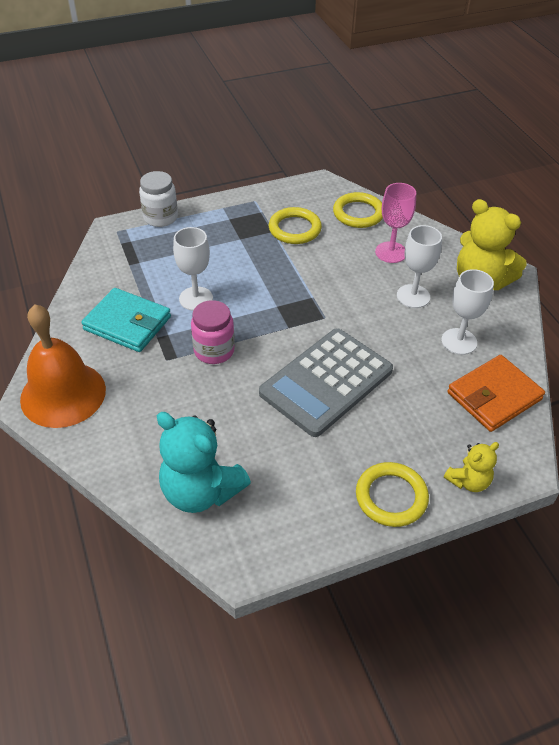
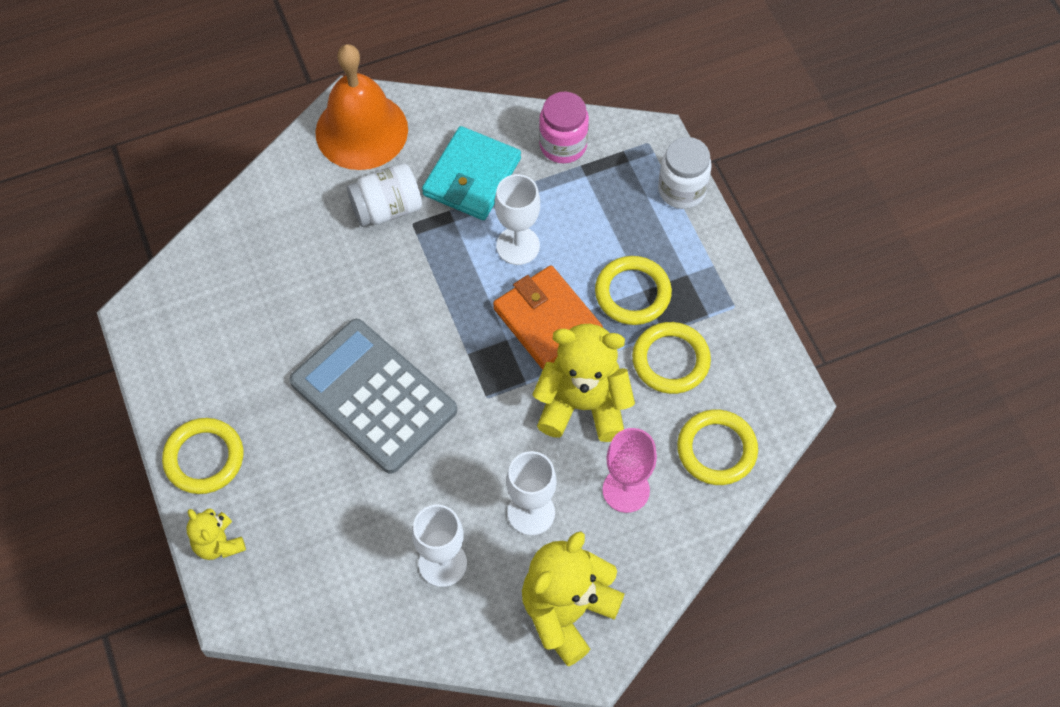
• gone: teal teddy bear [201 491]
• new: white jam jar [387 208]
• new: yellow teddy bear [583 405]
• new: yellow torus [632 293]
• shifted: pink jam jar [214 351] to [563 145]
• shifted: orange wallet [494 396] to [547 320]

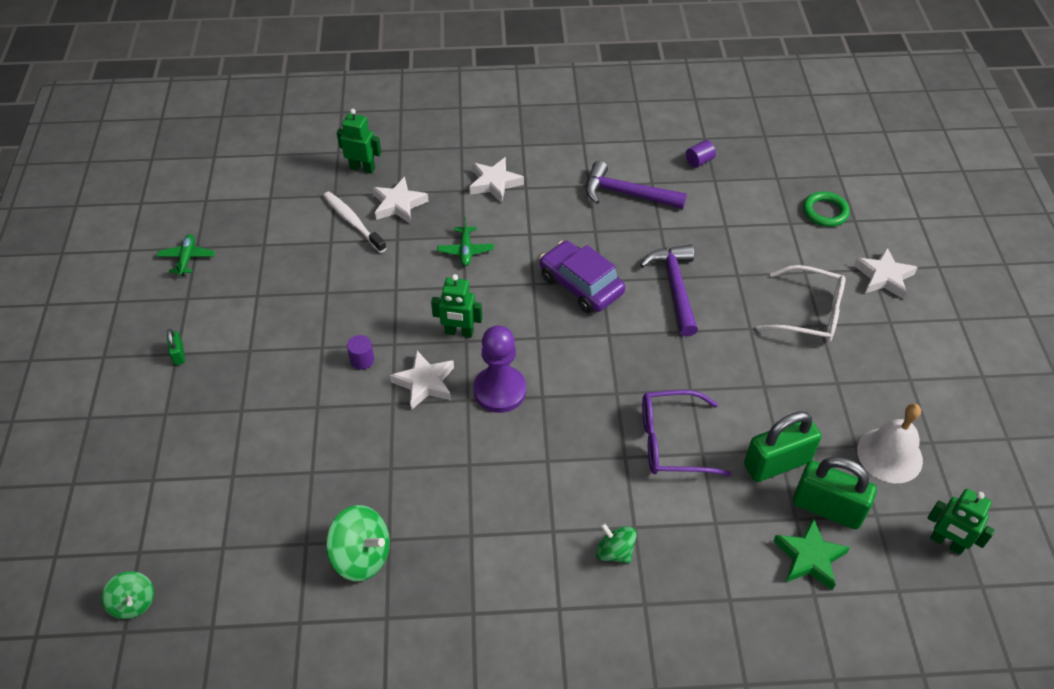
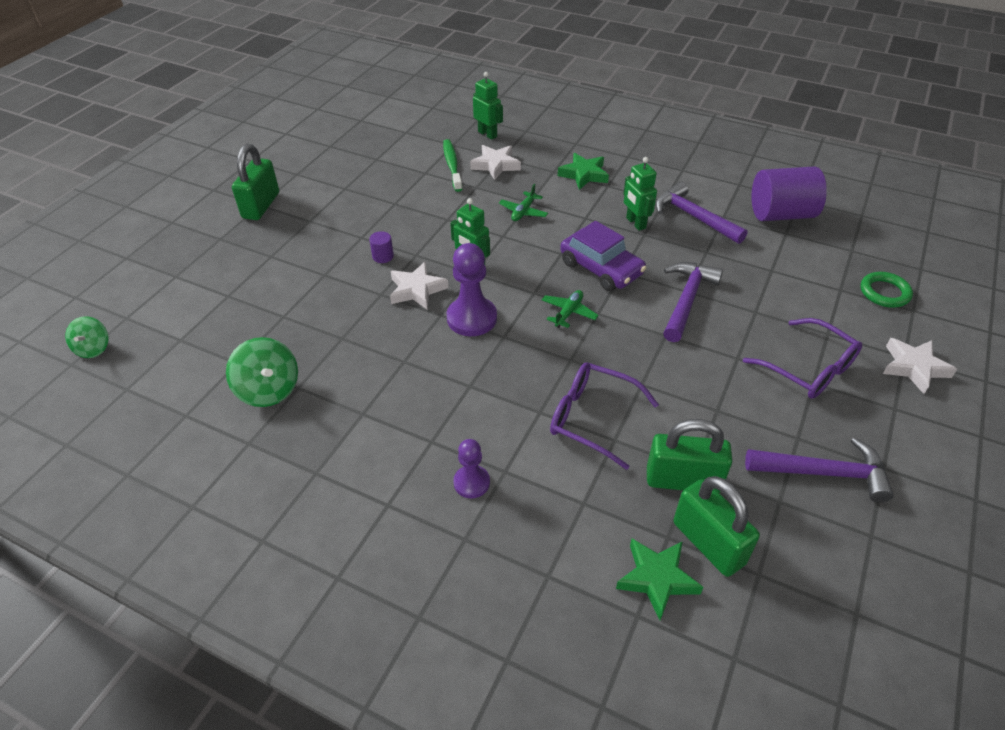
• gone: white bell [889 455]
• new: purple claw hammer [824 473]
• shifted: emerald aeroplane [187 258] to [568 313]
• shifted: emerald robot [946 543] to [635 223]
• swapped: emerald whirligig [614 551] to purple pawn [471 482]
• repainted: white tooth brush [353 222] to emerald tooth brush [452 165]
• repainted: white star shape [495 183] to emerald star shape [584 175]
• repainted: white glasses [808 313] to purple glasses [808 368]
• rotated: purple automobile [581 285] = [601 268] 150 degrees clockwise
• scaled: emerald padlock [178 354] = [261 205] x2.24
• scaled: purple solid cylinder [699 161] = [781 214] x2.44

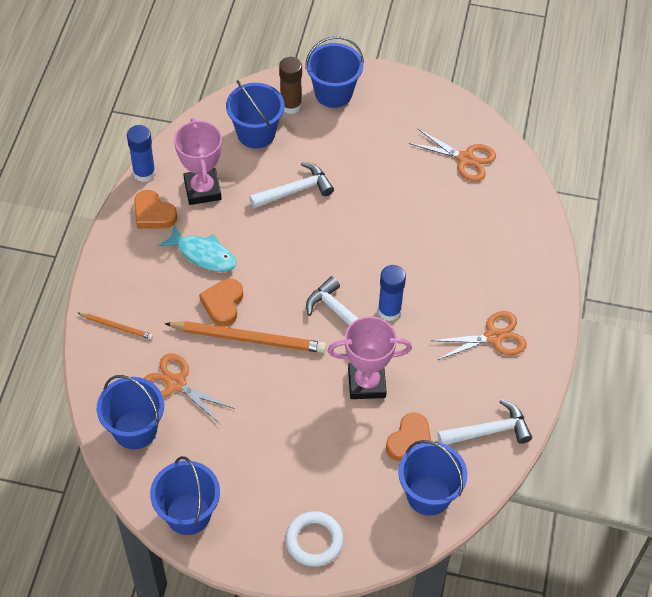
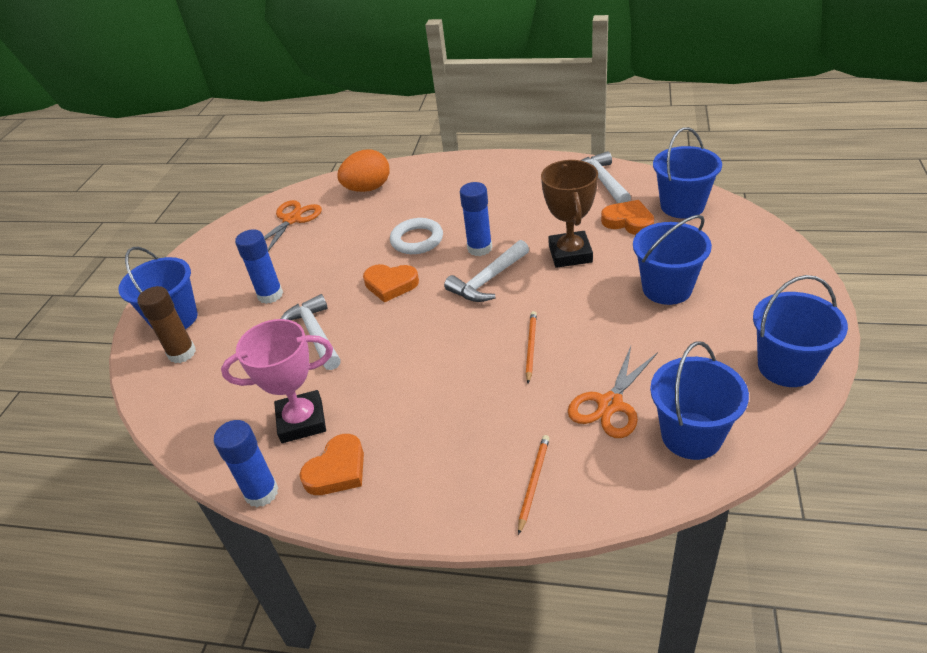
• gone: teal toy fish [203 254]
• gone: orange shears [494 337]
• new: royal blue glue stick [270 295]
• new: orange egg [368 189]
• shifted: orange heart shape [223 304] to [390 284]
• shifted: royal blue bucket [256 133] to [667 288]
• shifted: white torus [314 541] to [417 240]
• repainted: pink prize cup [366 383] to dark brown prize cup [570 254]
• scaled: orange pencil [248 338] = [531 347] x0.50

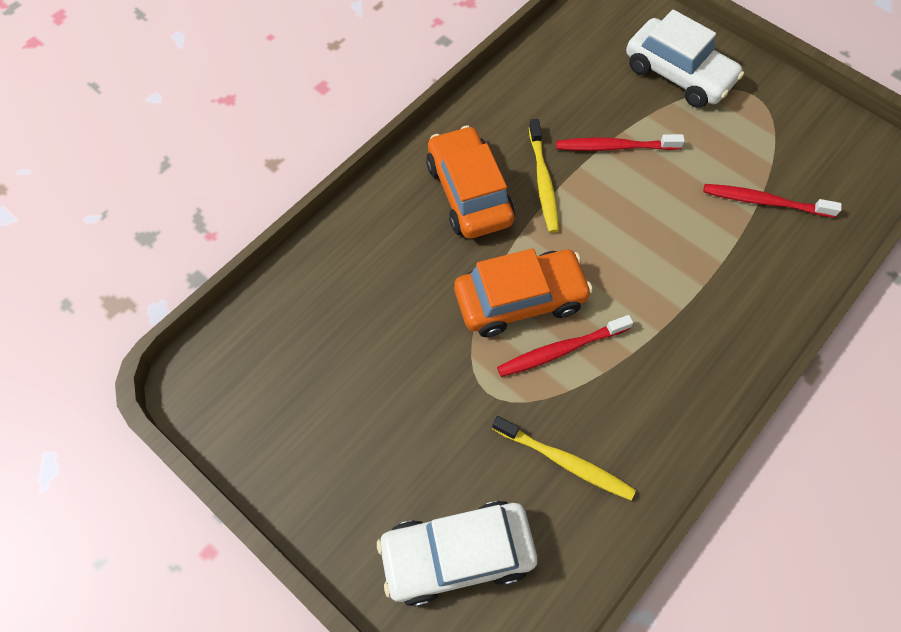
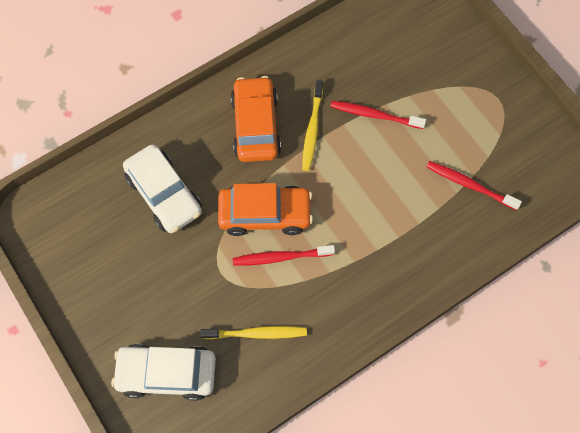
• shifted: white automobile [678 74] to [164 194]
• rotated: yellow tooth brush [565 461] = [257 333] 45 degrees counterclockwise

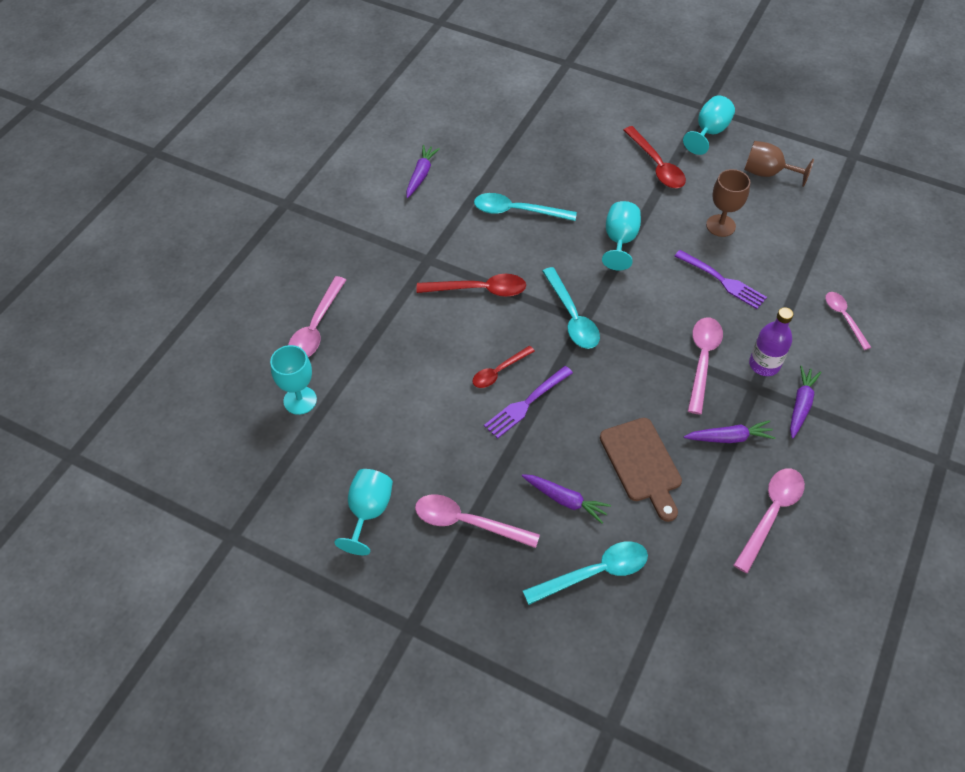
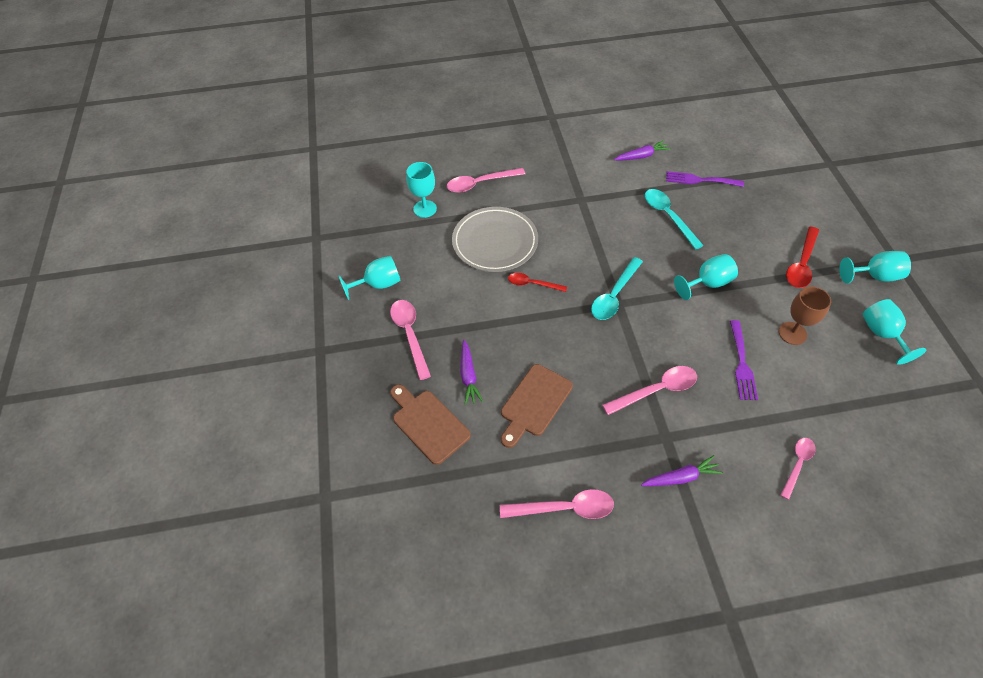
• gone: crimson teaspoon [479 290]
• gone: purple toy carrot [729 438]
• gone: purple flask [764 364]
• new: gray dinner plate [495 242]
• shifted: purple fork [526 403] to [700 180]
• swapped: teal teaspoon [594 573] to dark brown cutting board [428 423]
• repainted: dark brown chalice [767 173] to teal chalice [881 334]

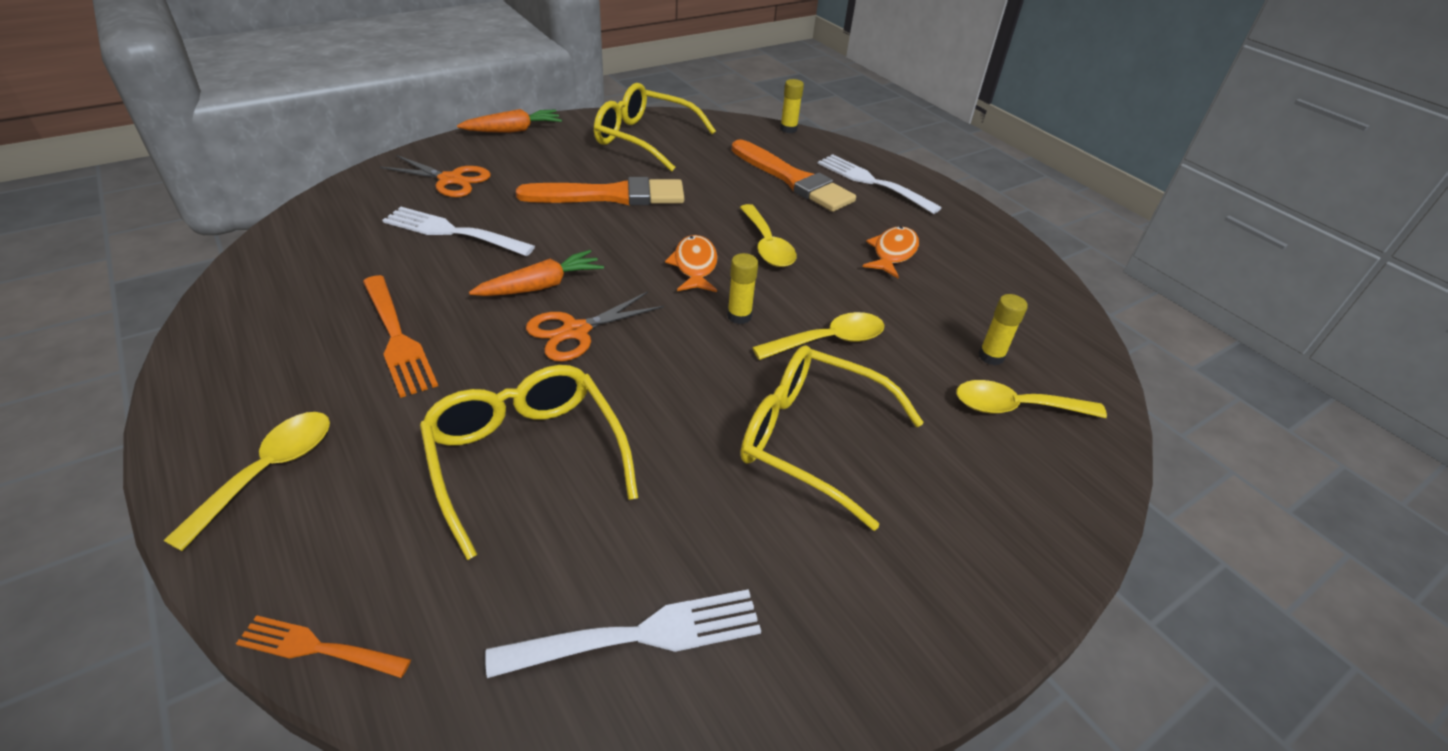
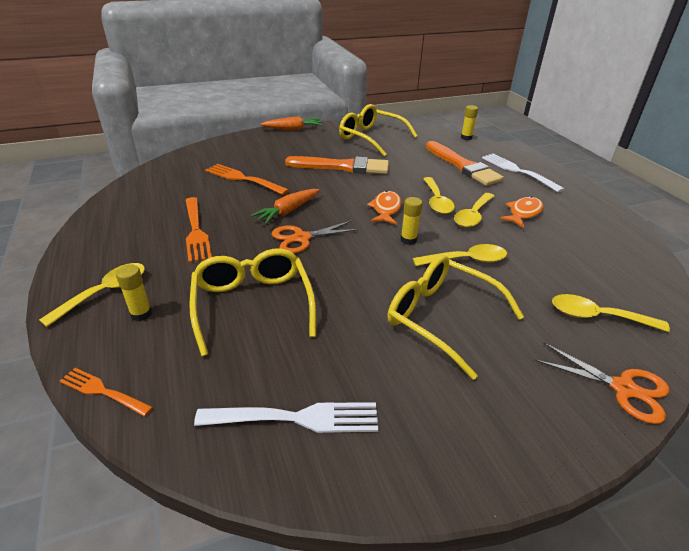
• new: yellow teaspoon [473 216]
• shifted: orange shears [450 180] to [623 388]
• shifted: yellow glue stick [991 356] to [141 314]
• repainted: white fork [454 232] to orange fork [244 179]
• rotated: orange toy carrot [541 286] = [287 211] 150 degrees clockwise

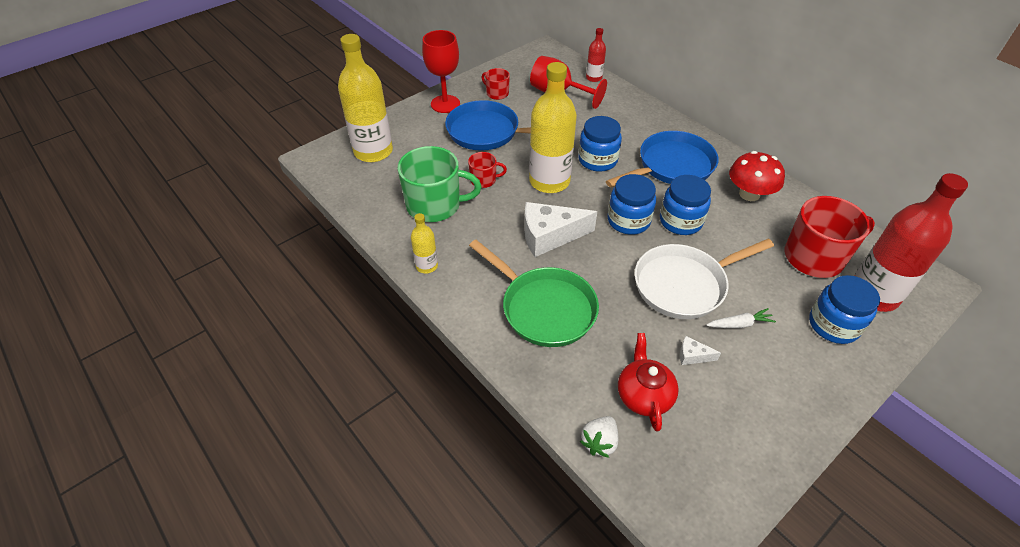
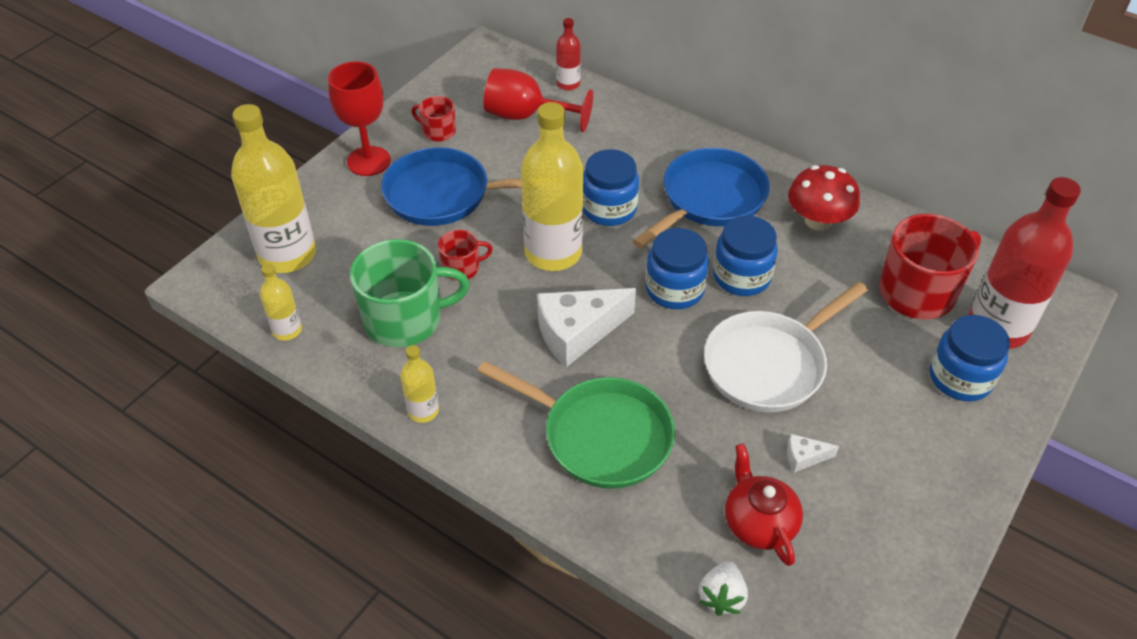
• gone: white toy carrot [739 324]
• new: yellow flask [287 330]

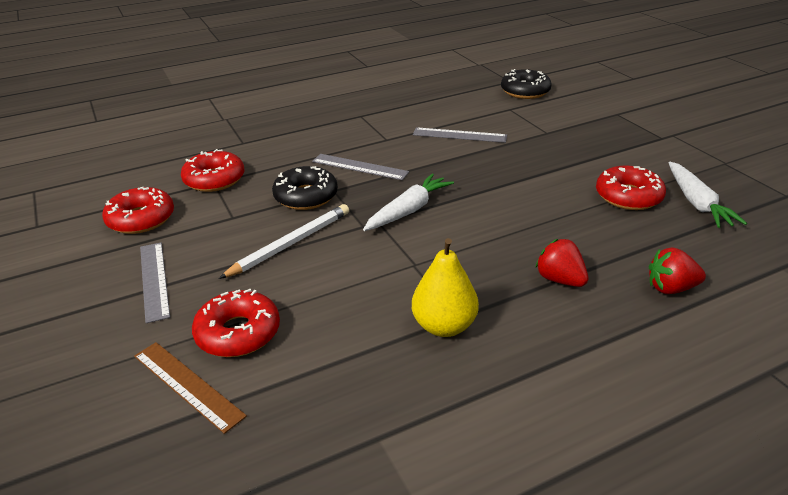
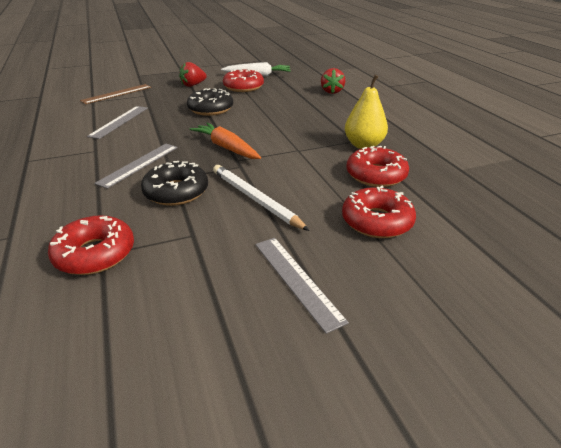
• shifted: crimson glazed donut [141 219] to [376 175]
• shifted: dark brown ruler [187 385] to [117 94]
• shifted: black glazed donut [525 91] to [210 109]
• shifted: crimson toy strawberry [560 280] to [193 85]
• repainted: white toy carrot [409 210] to orange toy carrot [226 148]
• rotated: gray ruler [154 280] = [297 280] 75 degrees clockwise

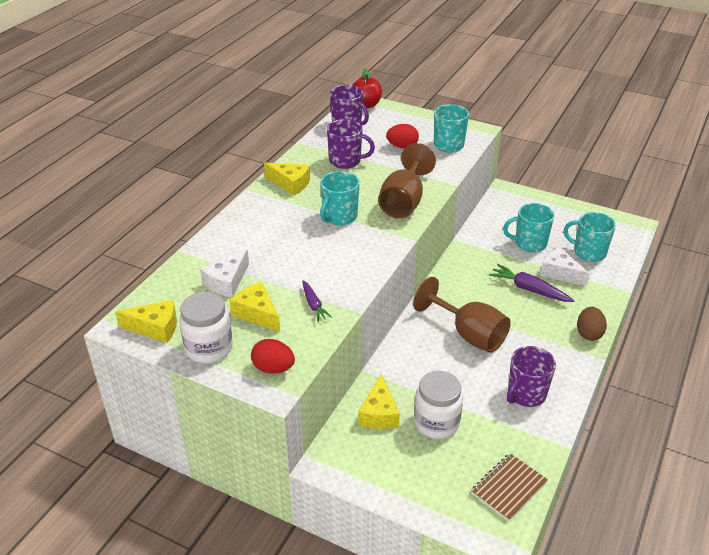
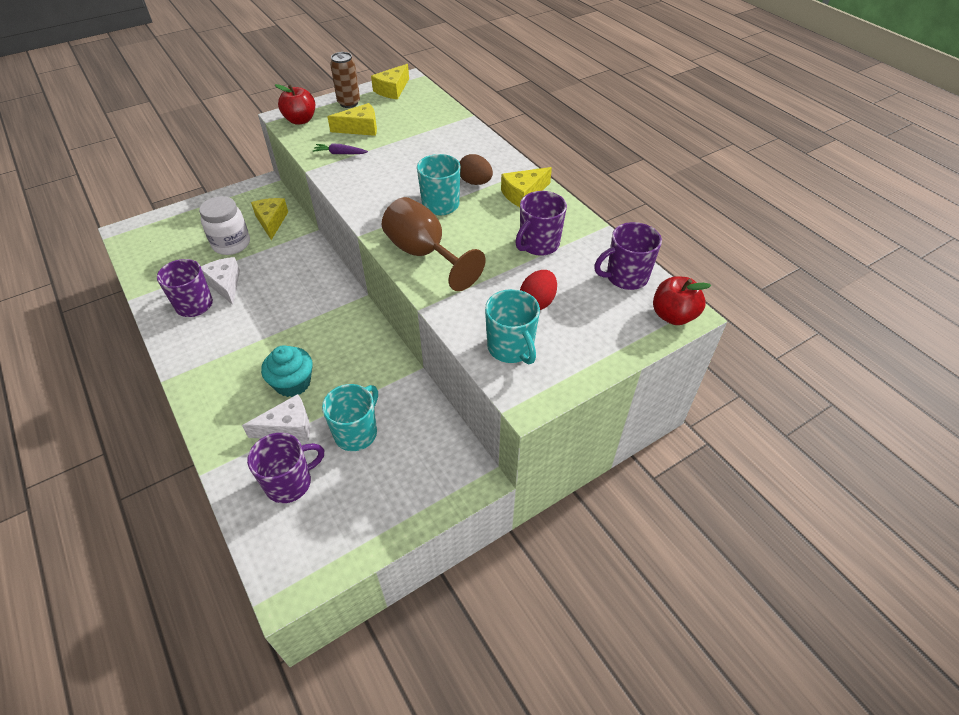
• gone: dark brown chalice [468 334]
• gone: dark brown notebook [508 488]
• shifted: white cheese [227 282] to [225 284]
• shifted: dark brown egg [589 333] to [475 182]
• swapped: white jam jar [209 348] to dark brown can [349 103]
• swapped: crimson egg [273 368] to crimson apple fruit [300 120]
• swapped: purple toy carrot [529 289] to teal fairy cake [293 383]
• repainted: teal mug [588 252] to purple mug [290 483]
• rotated: yellow cheese [379 413] = [271 221] 45 degrees clockwise

